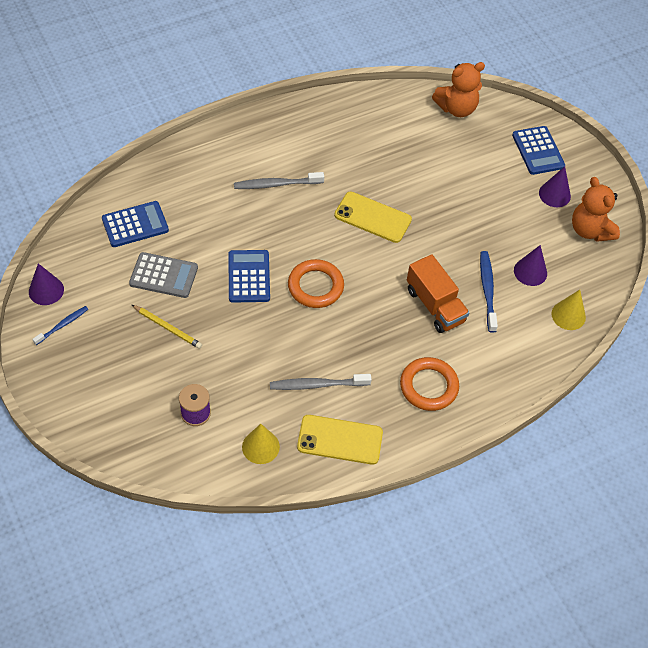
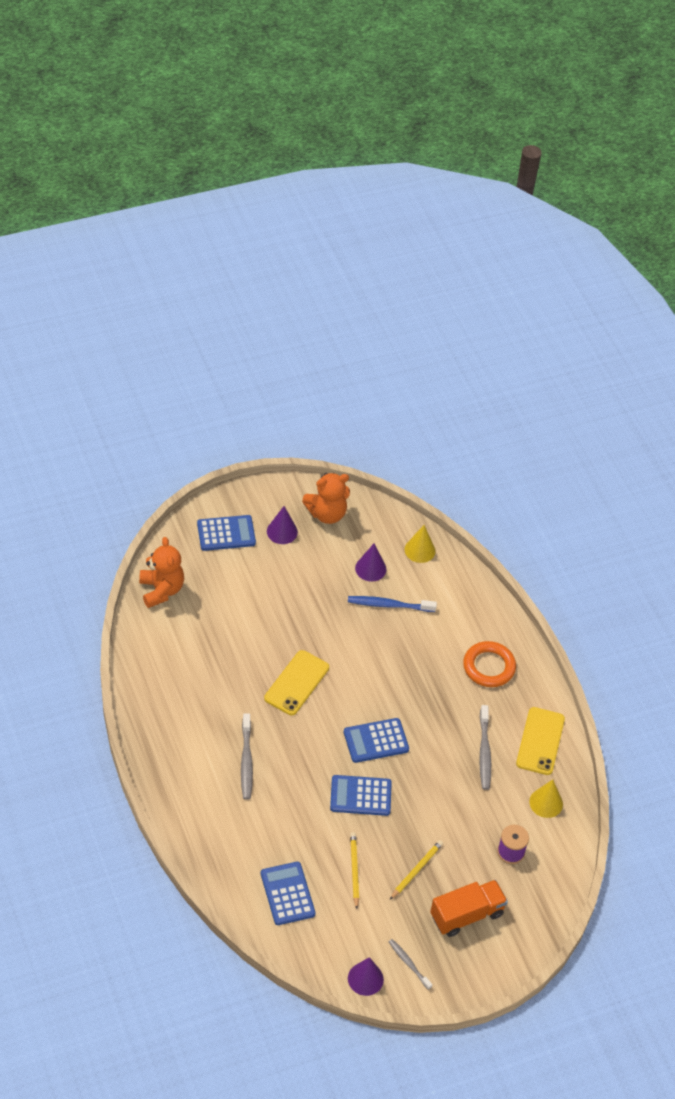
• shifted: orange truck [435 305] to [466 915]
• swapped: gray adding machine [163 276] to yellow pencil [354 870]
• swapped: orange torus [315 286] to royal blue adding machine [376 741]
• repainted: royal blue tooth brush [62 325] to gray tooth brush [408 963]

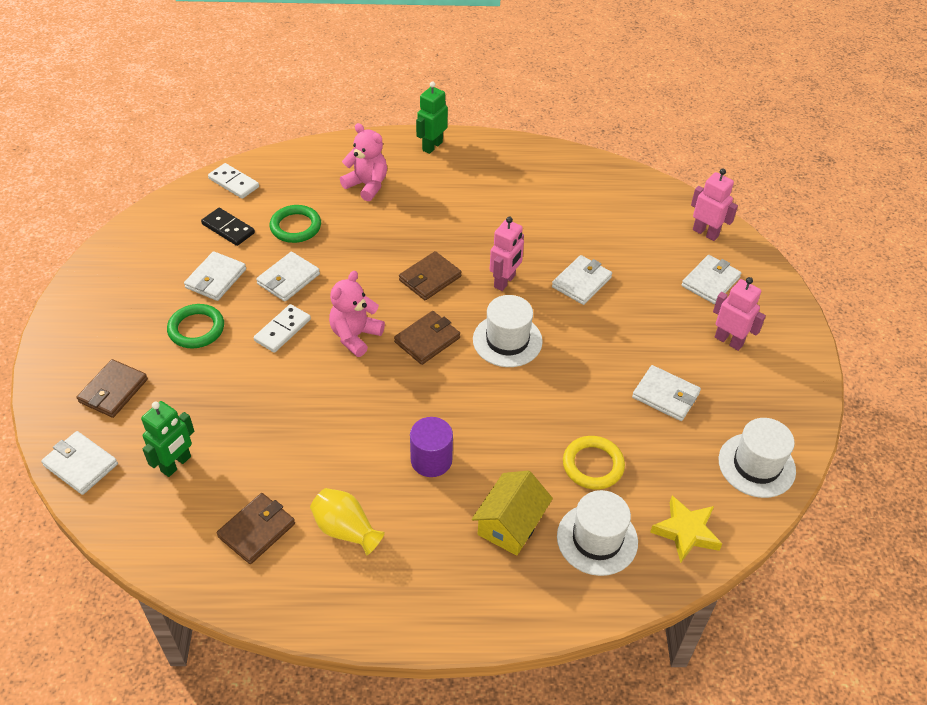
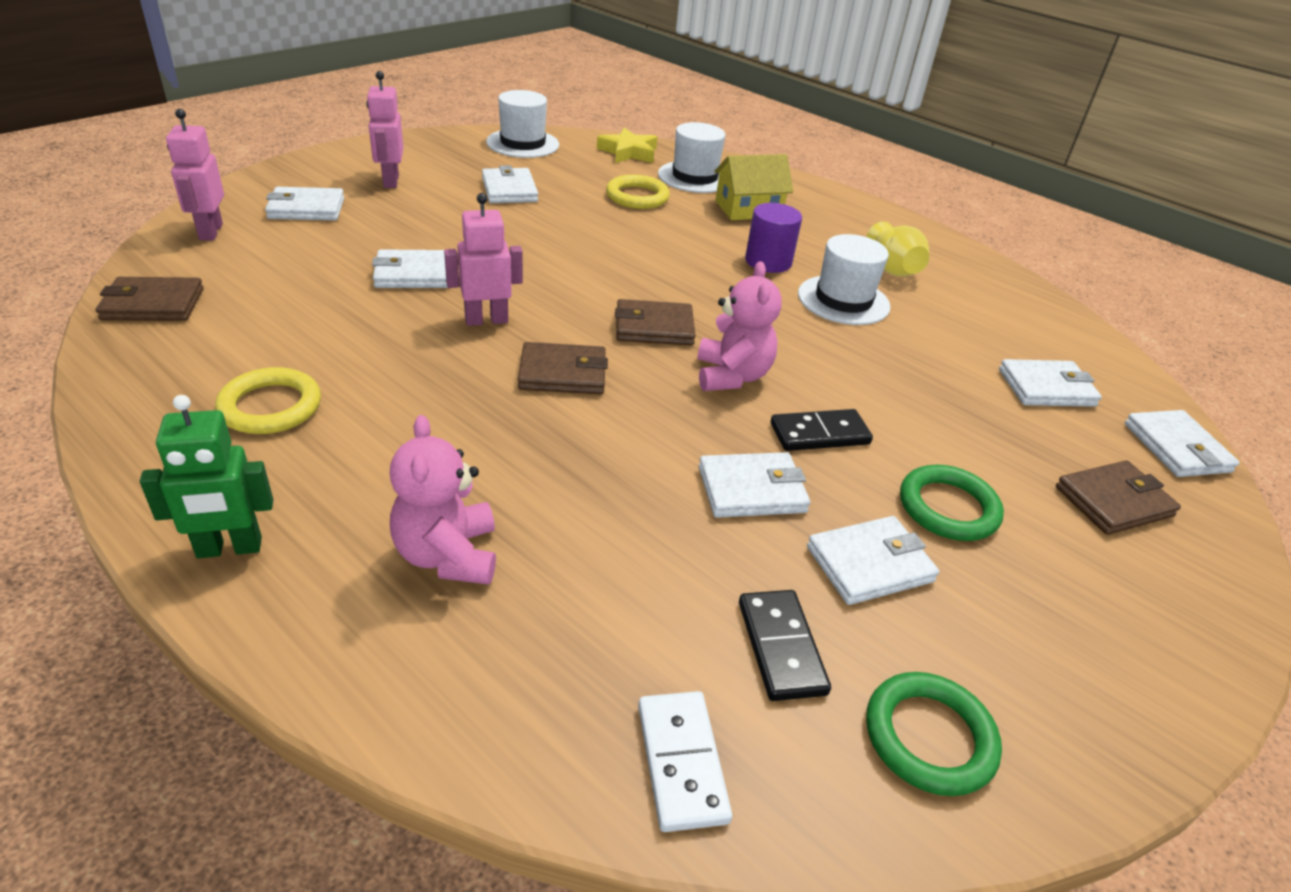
• new: yellow torus [270 407]
• shifted: dark brown wallet [256 530] to [153 304]
• shifted: emerald torus [295 227] to [929 737]
• shifted: white top hat [507 340] to [843 300]
• swapped: emerald robot [176 464] to white wallet [1046 388]
• repainted: white domino piece [283 330] to black domino piece [819 434]
• rotated: pink teddy bear [355 336] = [732 376] 75 degrees counterclockwise

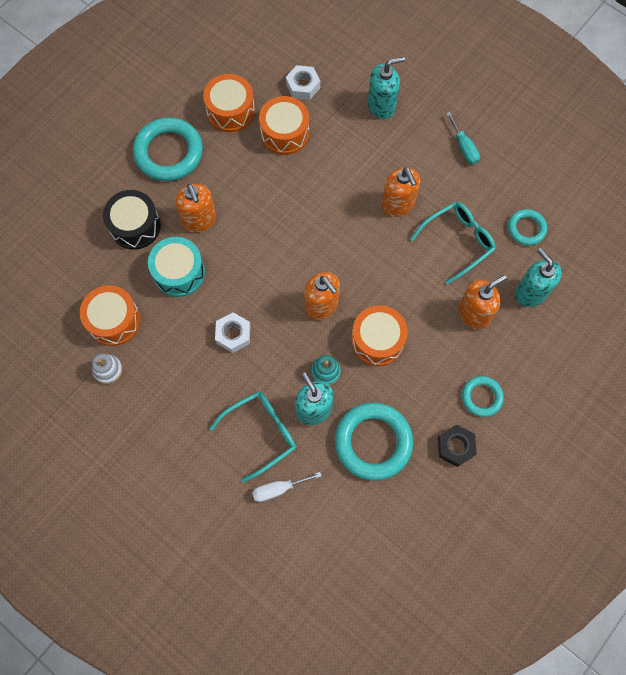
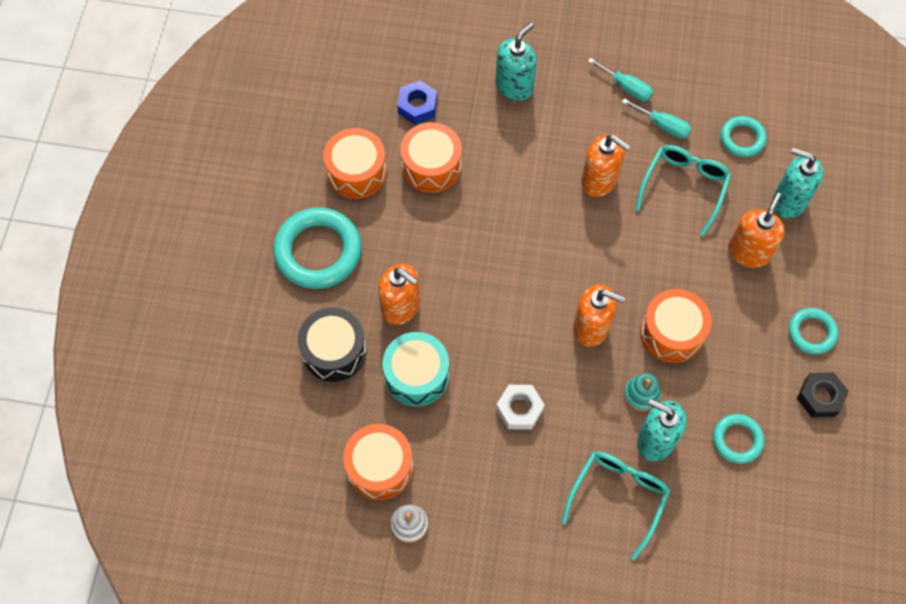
• gone: white hand screwdriver [278 489]
• new: teal hand screwdriver [663 125]
• repainted: white hexagon nut [303 86] to royal blue hexagon nut [417 106]
• scaled: teal torus [373 442] = [737 440] x0.54

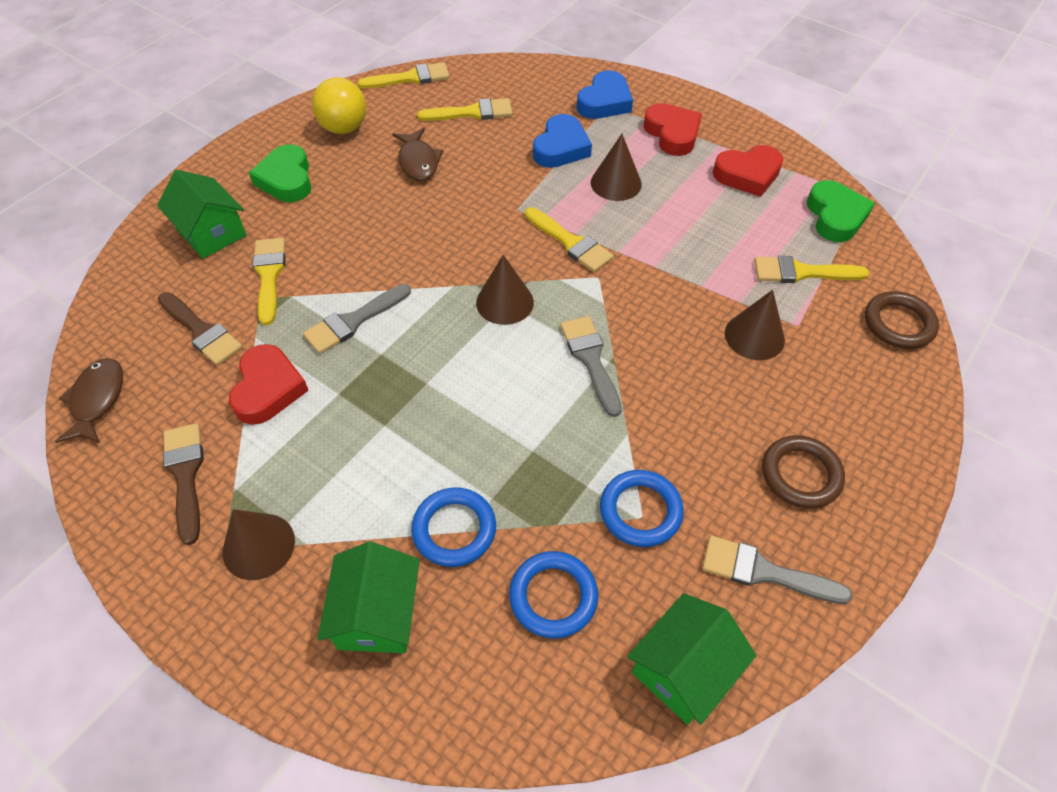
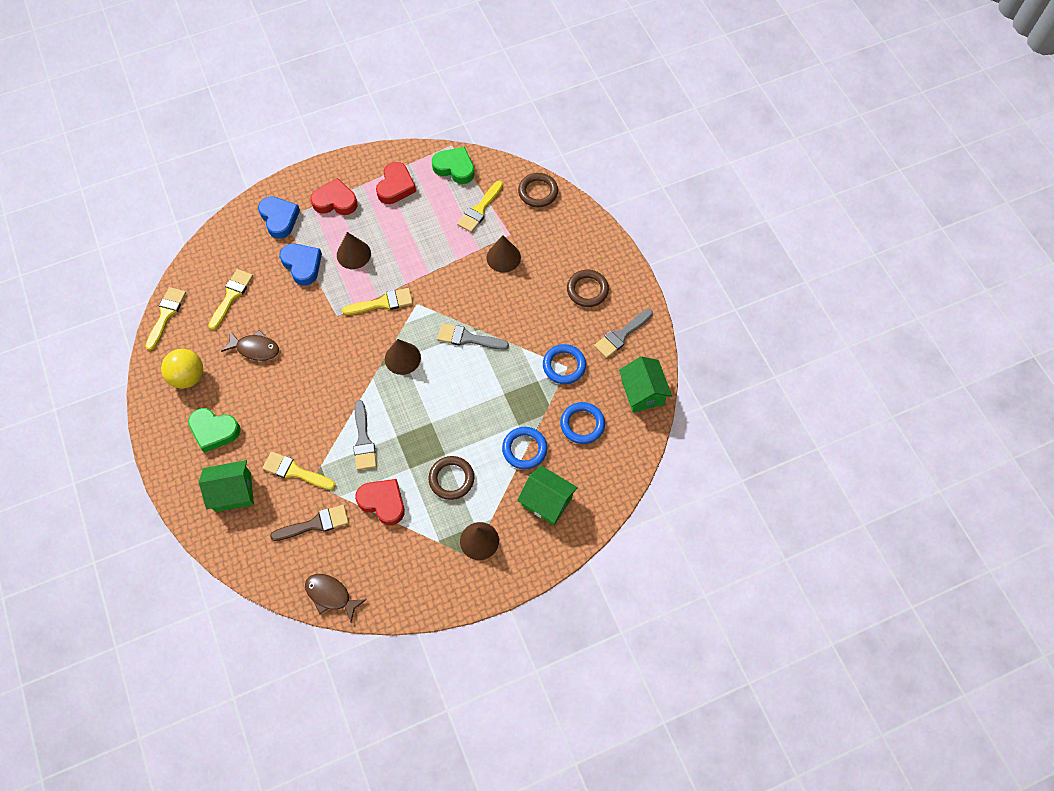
• gone: dark brown paintbrush [186 475]
• new: dark brown torus [451 479]

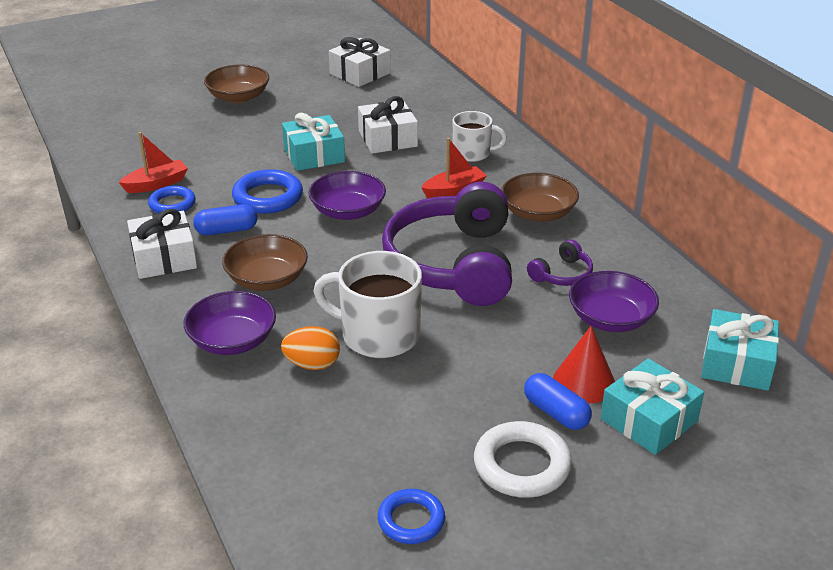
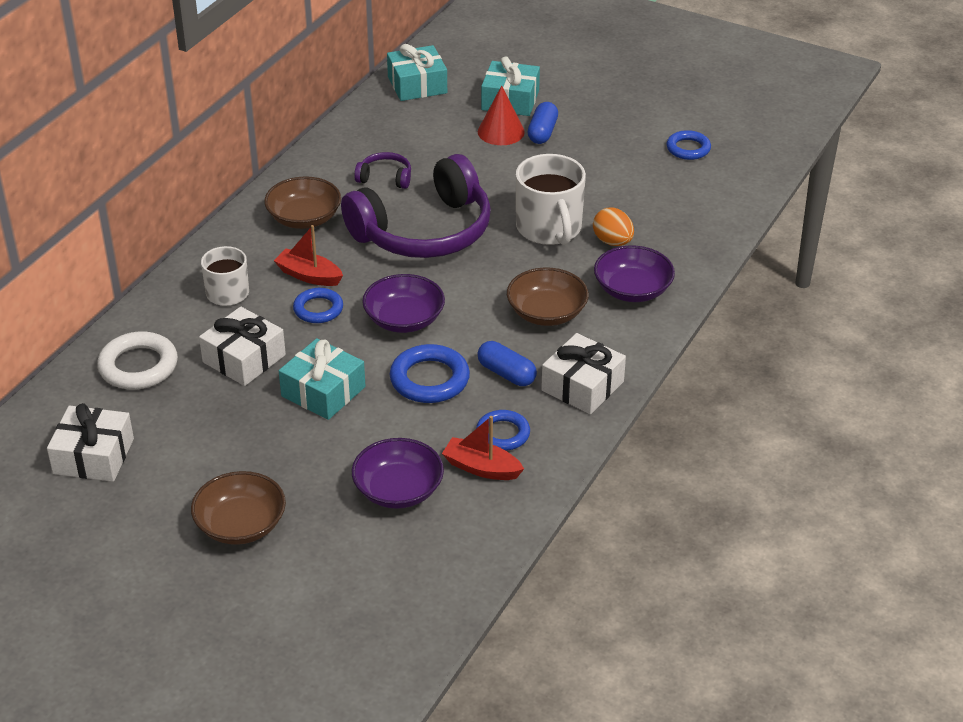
• new: royal blue torus [318 309]
• shifted: white torus [521 465] to [138 366]
• shifted: purple bowl [610 319] to [398 490]

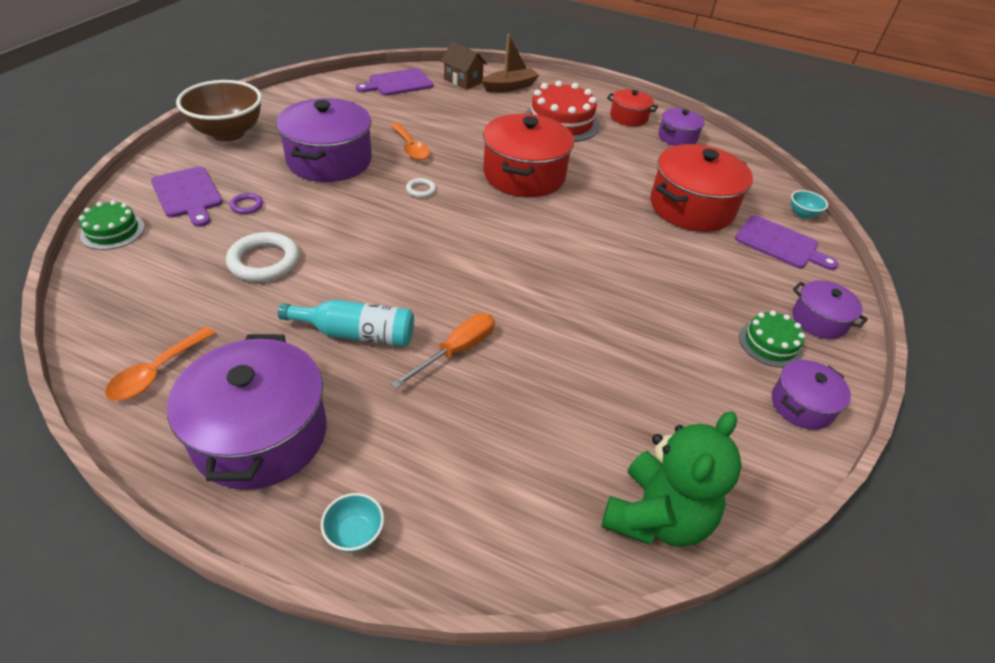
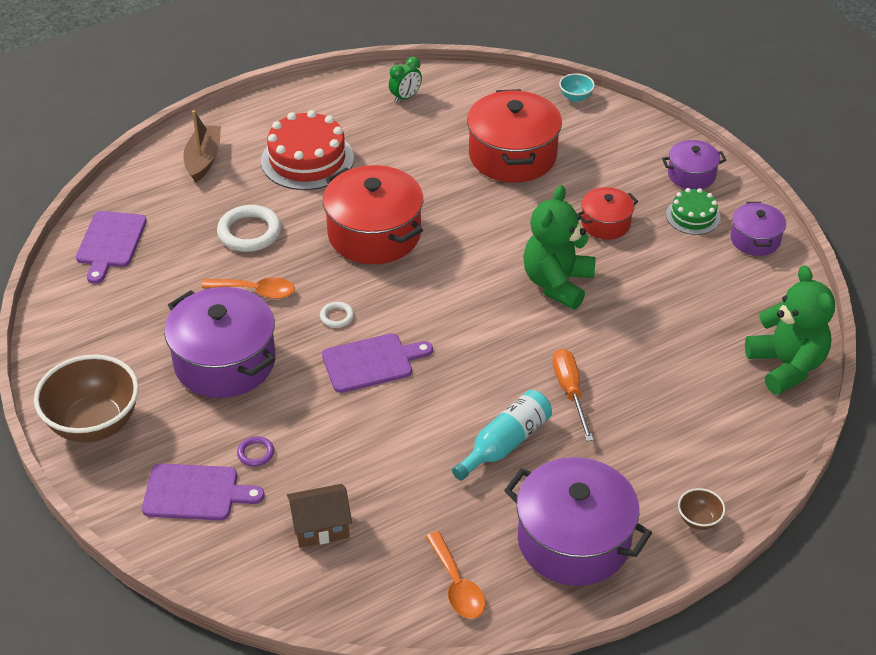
• gone: emerald gateau [112 231]
• new: emerald teddy bear [557 283]
• shifted: white torus [264 261] to [249 232]
• shifted: dark brown house [463 81] to [320 527]
• shifted: crimson stockpot [628 117] to [605 223]
• shifted: purple cutting board [780 244] to [372 362]
• swapped: purple stockpot [677 137] to emerald bedside clock [405 97]
• repainted: teal bowl [355 534] to dark brown bowl [698 520]

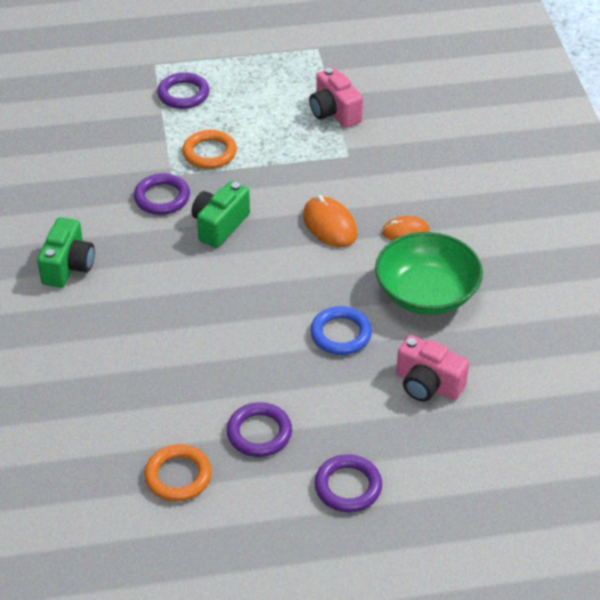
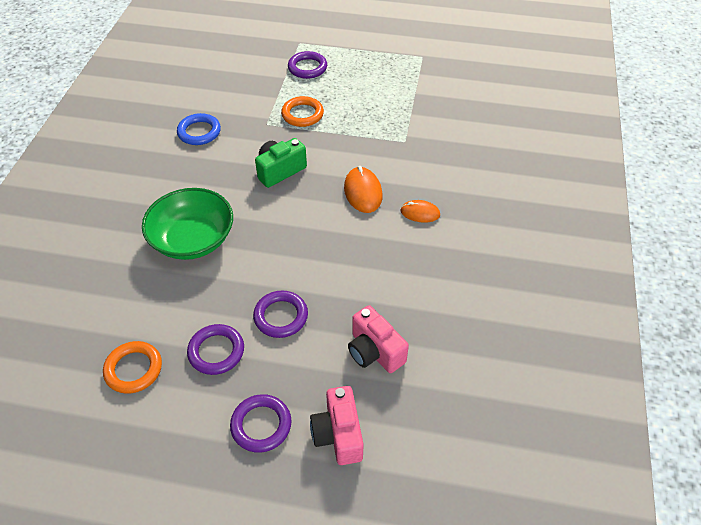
• gone: emerald photo camera [68 266]
• shifted: purple torus [162 198] to [281 316]
• shifted: pink photo camera [334 112] to [338 434]
• shifted: royal blue torus [341 334] to [199 132]
• shifted: emerald bowl [426 293] to [193 239]

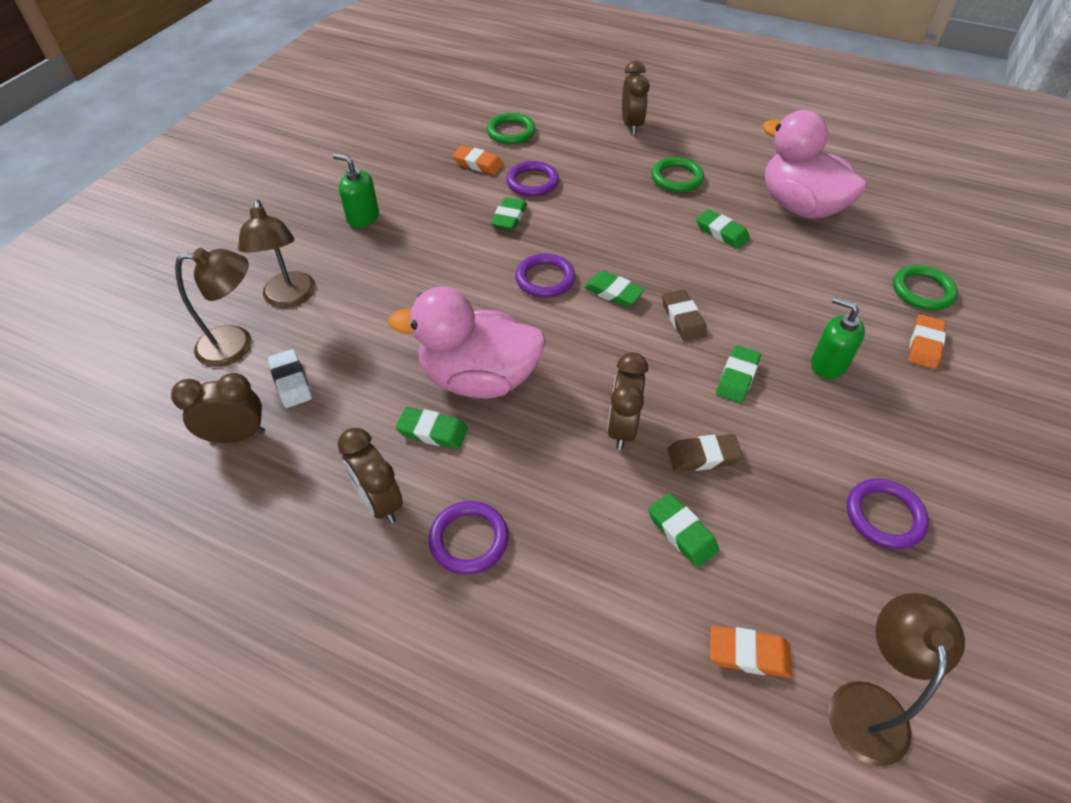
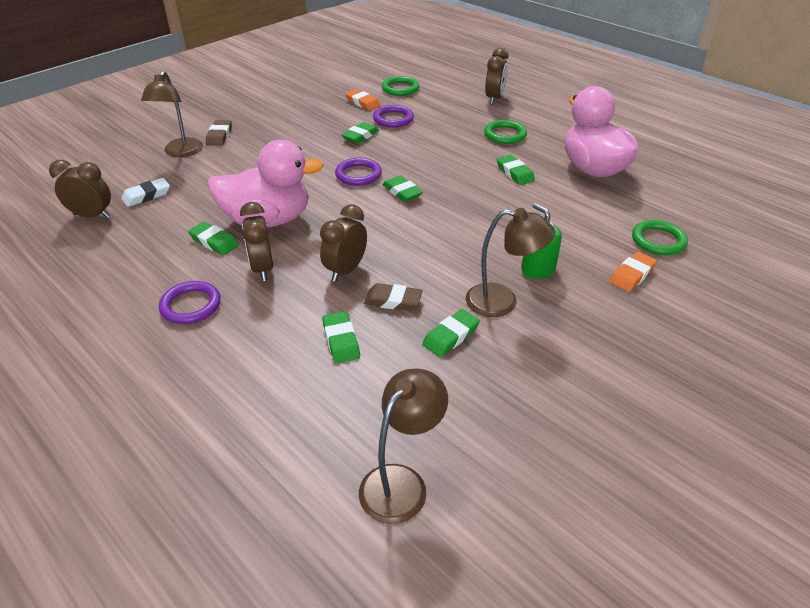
• gone: emerald pump bottle [363 217]
• gone: orange pencil eraser [748 654]
• gone: purple torus [884 516]
• shifted: dark brown reading lamp [236 345] to [502 302]
• shifted: dark brown bedside clock [379 502] to [262 269]
• shifted: dark brown pencil eraser [683 319] to [219 136]
• shifted: emerald pencil eraser [737 377] to [450 336]
• rotated: white pencil eraser [291 382] = [146 195] 60 degrees clockwise
• rotated: pink rubber duck [479 378] = [268 220] 150 degrees clockwise

